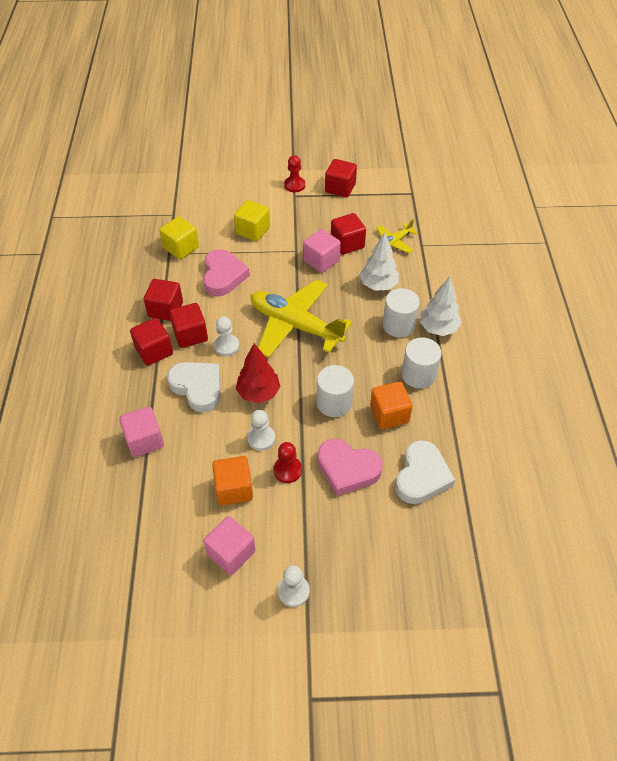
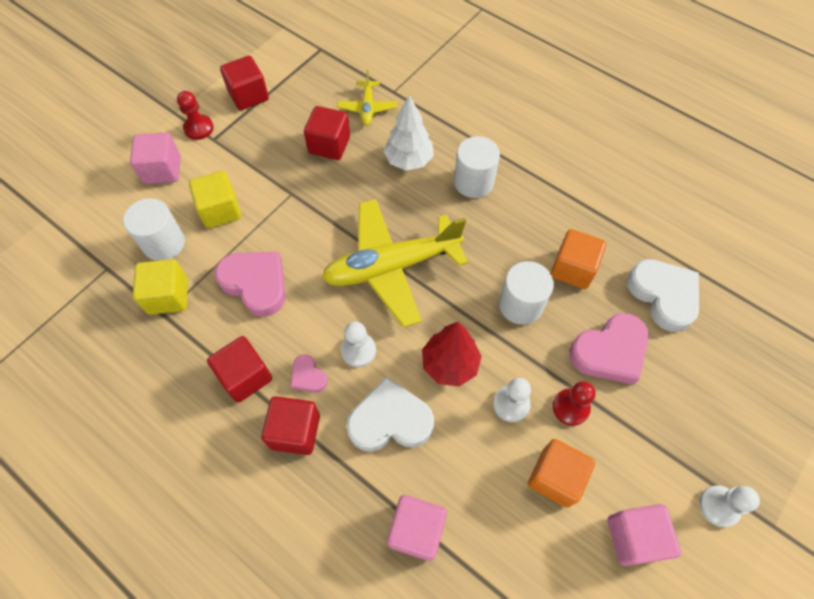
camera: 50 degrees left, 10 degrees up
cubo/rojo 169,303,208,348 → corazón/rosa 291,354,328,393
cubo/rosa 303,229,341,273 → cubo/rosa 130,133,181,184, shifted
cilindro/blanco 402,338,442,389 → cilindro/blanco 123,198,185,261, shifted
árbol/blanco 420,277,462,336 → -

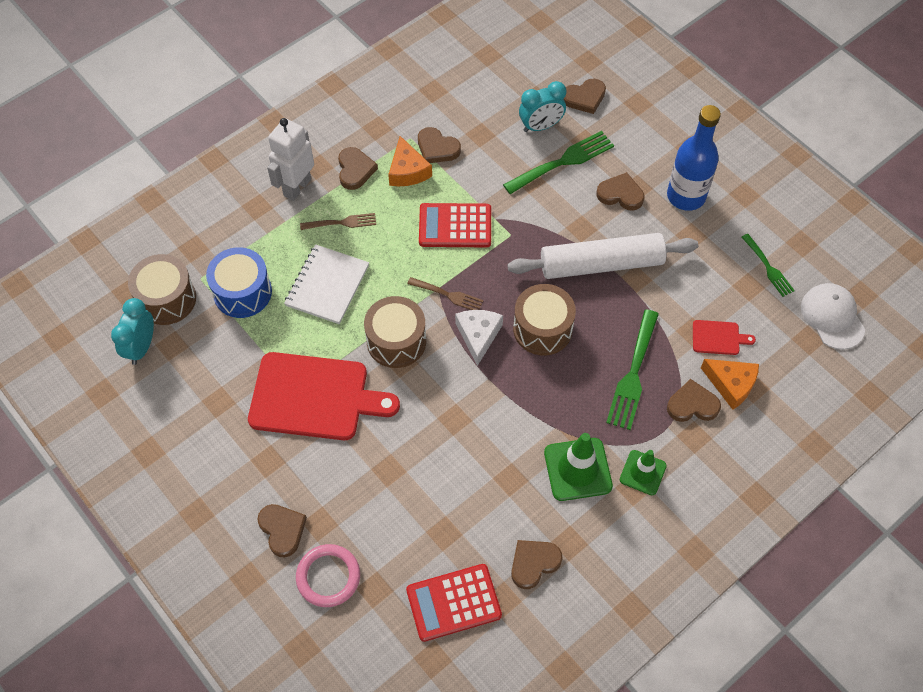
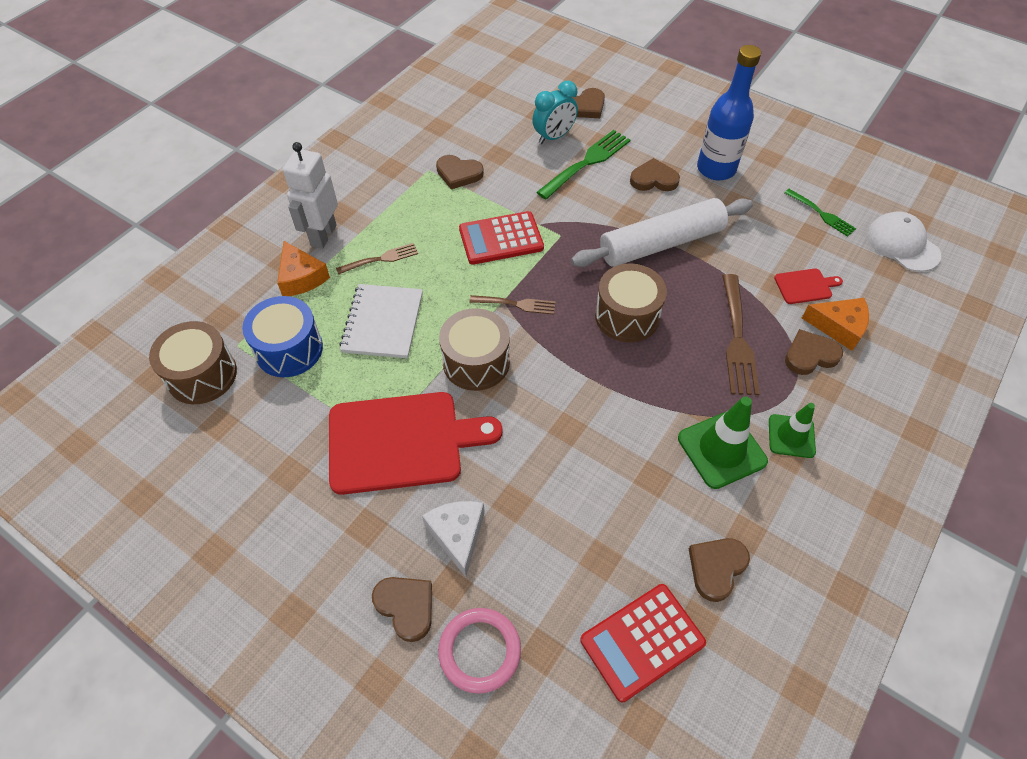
camera: 15 degrees left, 5 degrees down
despertador/turquesa 111,298,154,365 → -
corazón/marrón 338,147,378,190 → -
queso/naranja 388,136,432,186 → queso/naranja 277,241,330,296, shifted
queso/blanco 455,310,503,366 → queso/blanco 422,501,485,577, shifted
tenedor/verde 606,309,659,430 → tenedor/marrón 722,274,760,395

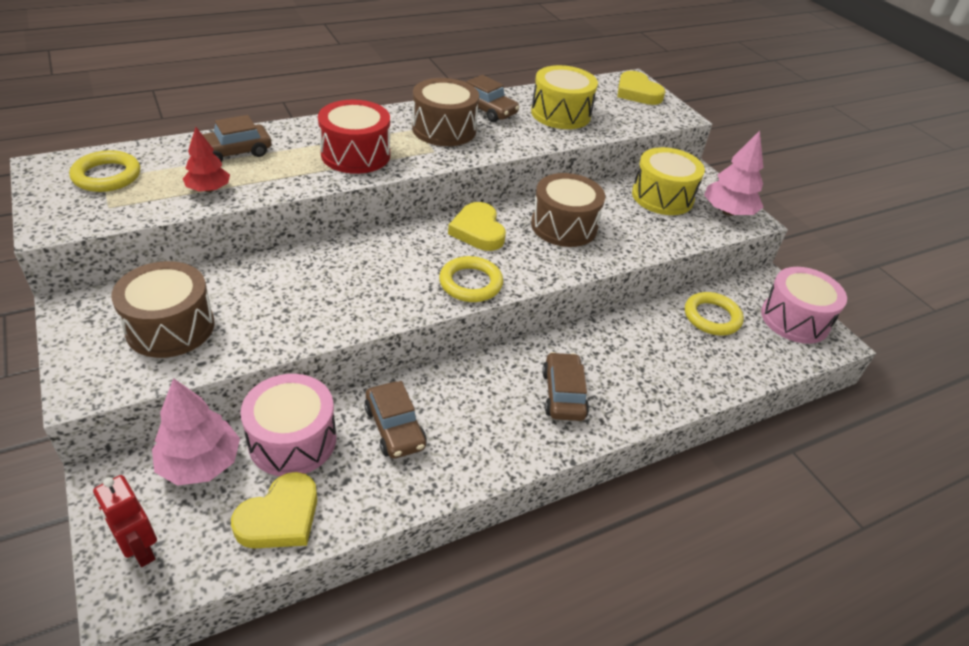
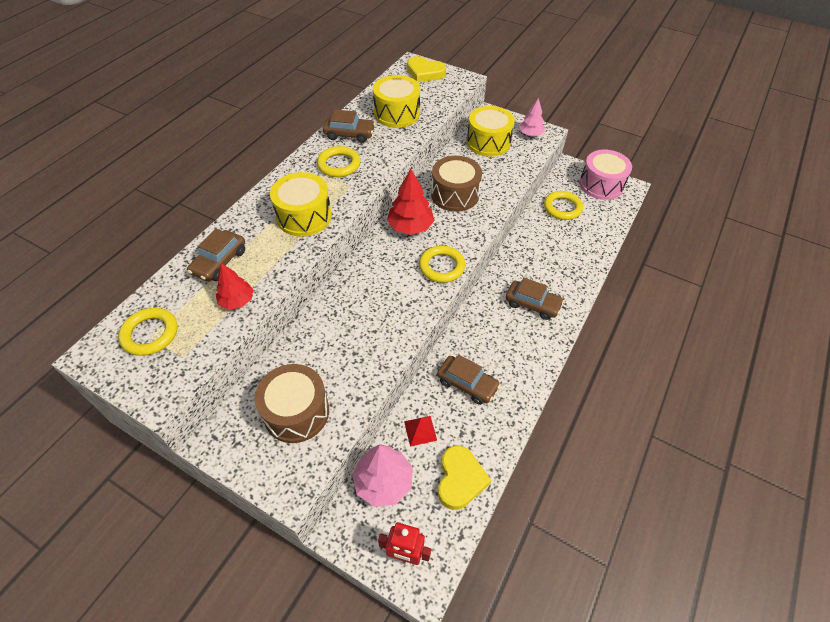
camera: 30 degrees left, 10 degrees up
tambor/rosa 241,374,336,476 → pirámide/rojo 404,416,437,447
tambor/rojo 318,100,390,174 → tambor/amarillo 270,172,332,237
tambor/marrón 412,78,479,146 → anillo/amarillo 317,146,360,177
corazón/amarillo 448,202,506,251 → árbol/rojo 387,169,435,235
coche/marrón 542,352,589,421 → coche/marrón 506,277,564,320, 150 degrees clockwise
árbol/rosa 704,131,763,216 → árbol/rosa 519,98,545,136, x0.64

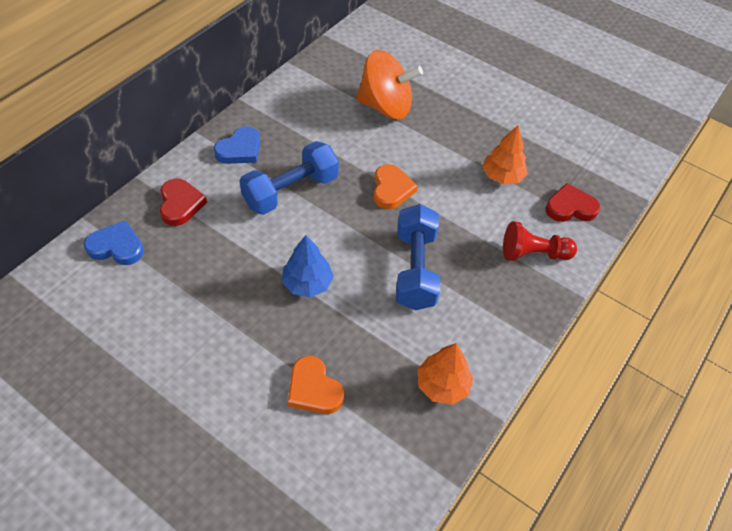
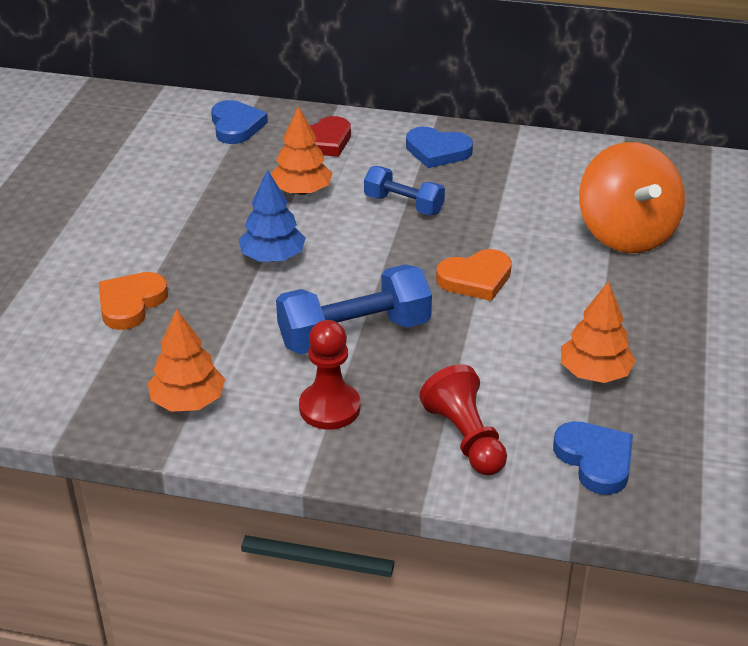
camera: 70 degrees right, 15 degrees down
mancuerna/azul 239,141,339,215 → mancuerna/azul 364,166,445,215, x0.61
corazón/rojo 546,183,600,222 → corazón/azul 553,421,633,495
- → árbol/naranja 270,106,333,195
- → peón/rojo 299,320,360,430

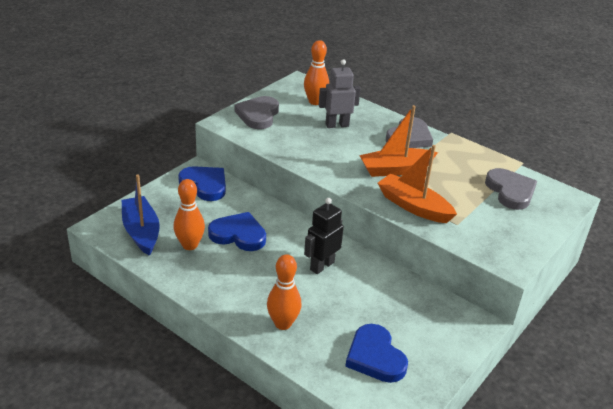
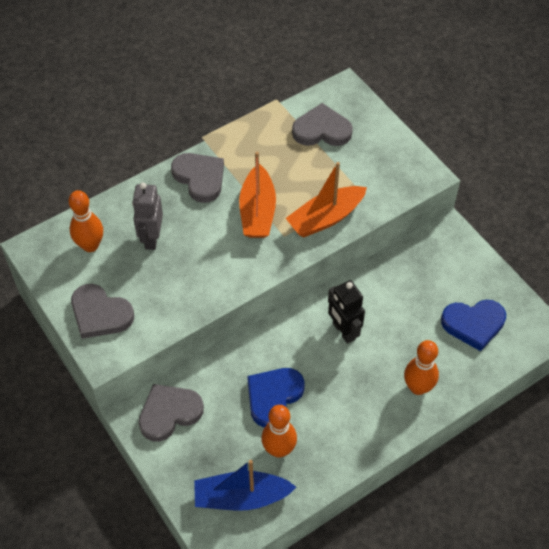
camera: 70 degrees left, 20 degrees up
corazón/azul 178,166,226,201 → corazón/gris 139,384,204,442

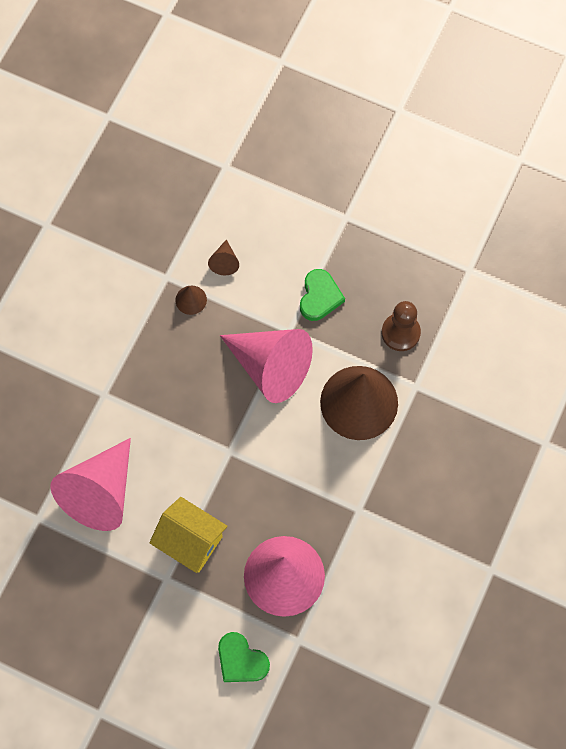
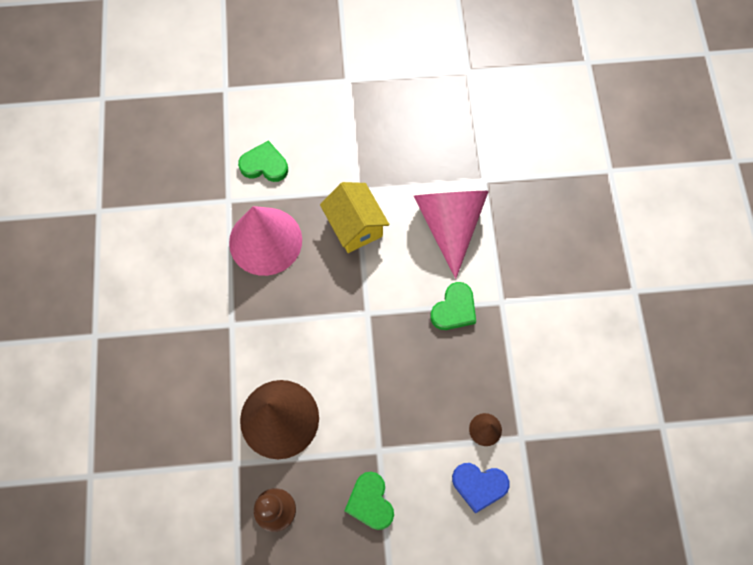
camera: 150 degrees right, 0 degrees up
casa/amarillo 149,497,227,573 → casa/amarillo 320,182,390,253, 60 degrees clockwise
cono/marrón 208,239,239,275 → corazón/azul 452,463,510,513
cono/rosa 220,329,313,403 → -
- → corazón/verde 430,282,476,330

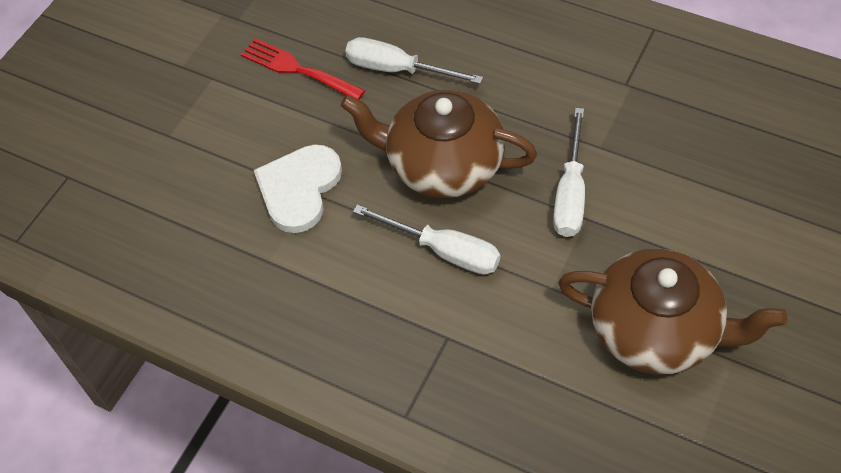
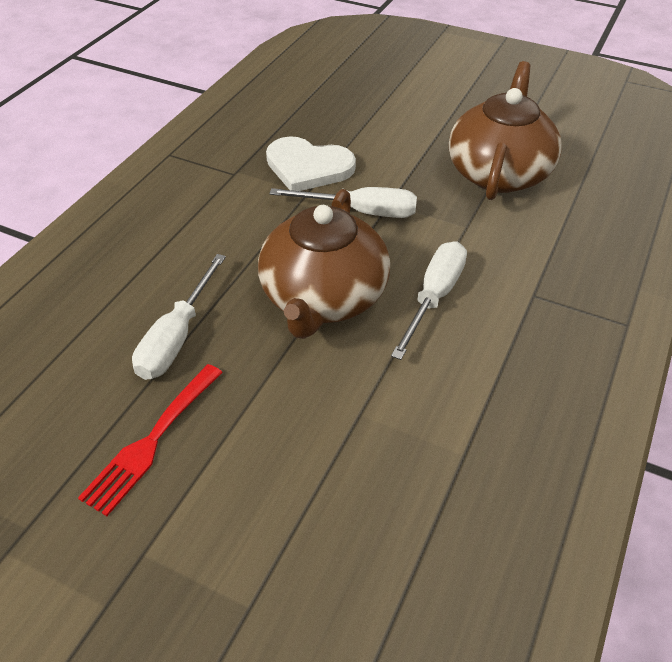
camera: 95 degrees left, 10 degrees down
corazón/blanco 254,144,342,233 → corazón/blanco 266,136,356,191, shifted

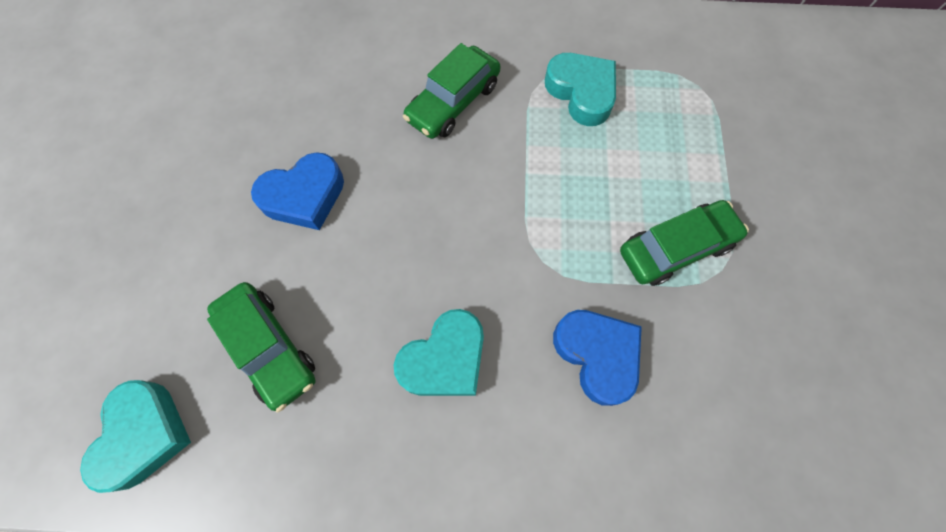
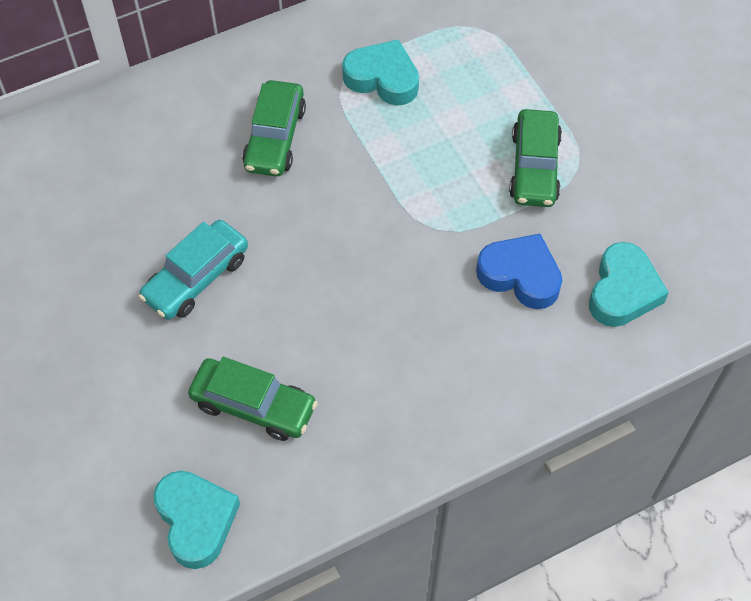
camera: 30 degrees left, 10 degrees down
corazón/azul 251,152,344,230 → coche/turquesa 138,220,248,320
corazón/turquesa 394,309,484,396 → corazón/turquesa 589,242,669,327, shifted
coche/verde 620,200,749,286 → coche/verde 509,109,562,207, 150 degrees clockwise

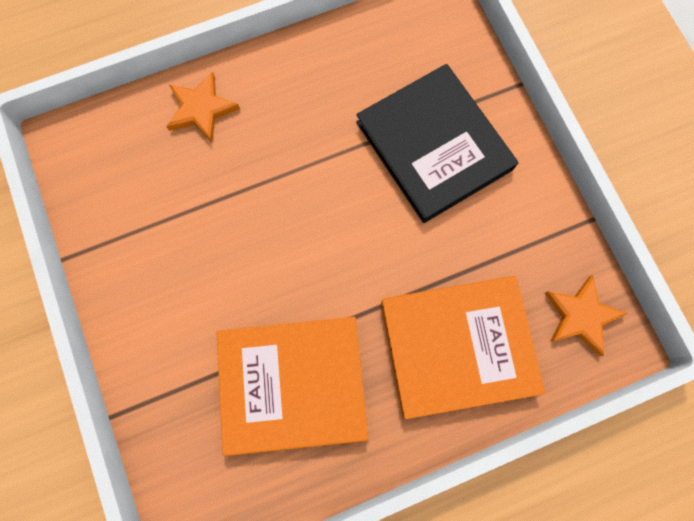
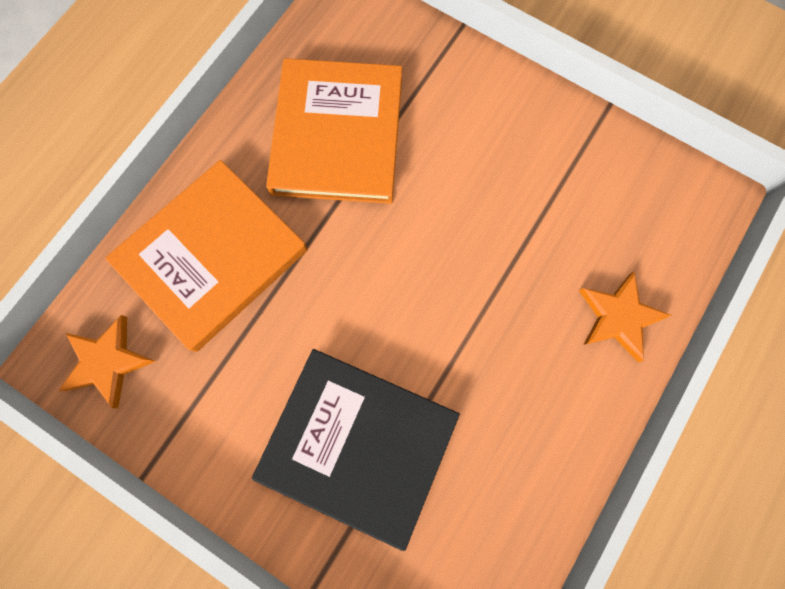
camera: 145 degrees right, 0 degrees up
libro/naranja 217,317,368,456 → libro/naranja 266,58,402,204, 45 degrees counterclockwise

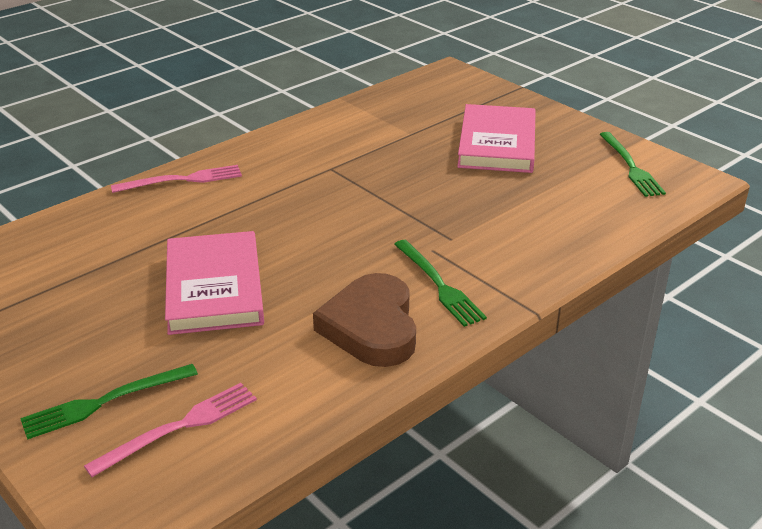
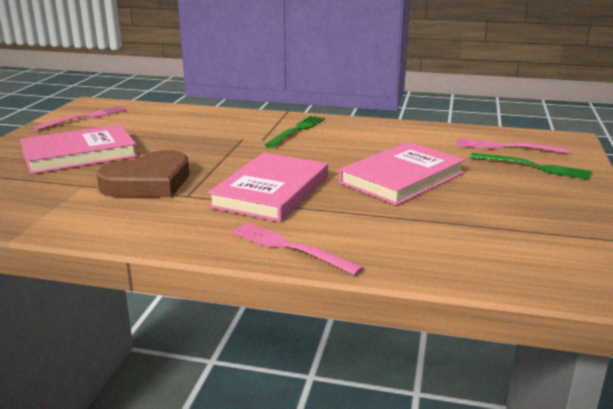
camera: 125 degrees left, 10 degrees down
corazón/marrón 313,273,416,367 → corazón/marrón 97,150,189,198, shifted
tenedor/verde 599,132,666,197 → tenedor/rosa 33,106,127,130
- → libro/rosa 208,153,328,222

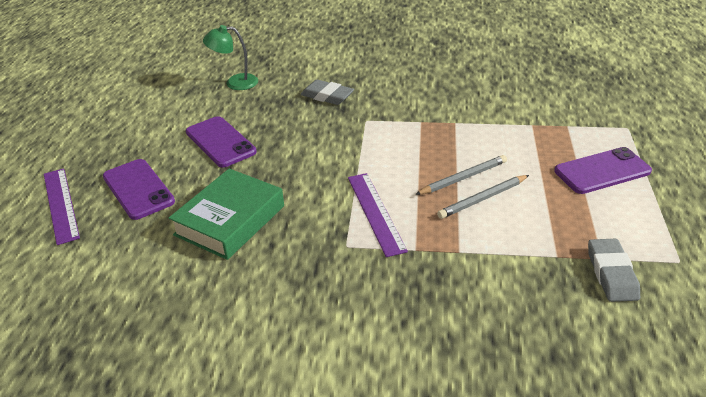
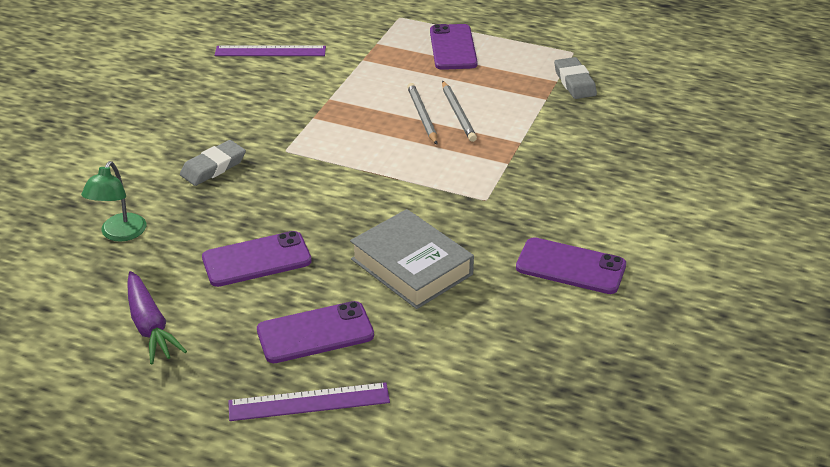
camera: 75 degrees left, 0 degrees up
libro/verde 169,169,284,260 → libro/gris 350,209,474,309
regla/morado 348,173,408,257 → regla/morado 214,46,326,56, shifted
goma de borrar/gris 588,239,640,302 → goma de borrar/gris 554,57,597,99, 60 degrees clockwise
- → zanahoria/morado 127,271,187,365
- → móvil/morado 516,237,626,294

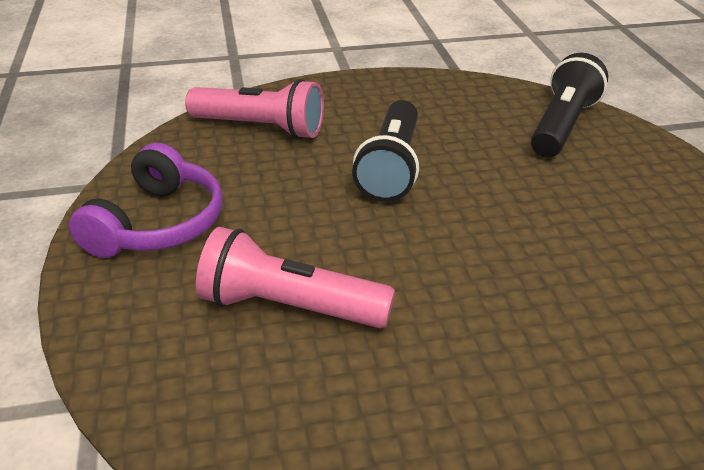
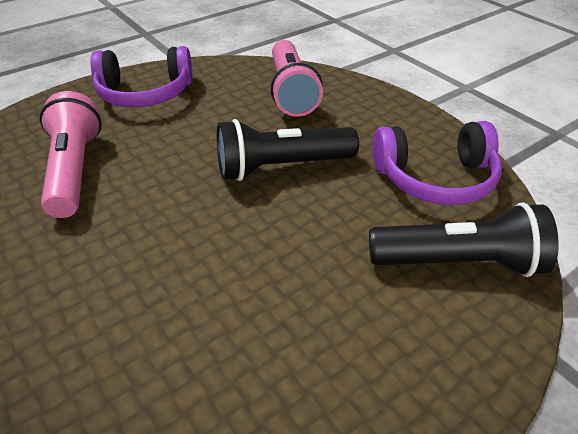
camera: 65 degrees right, 5 degrees up
- → auriculares/morado 372,121,502,205

